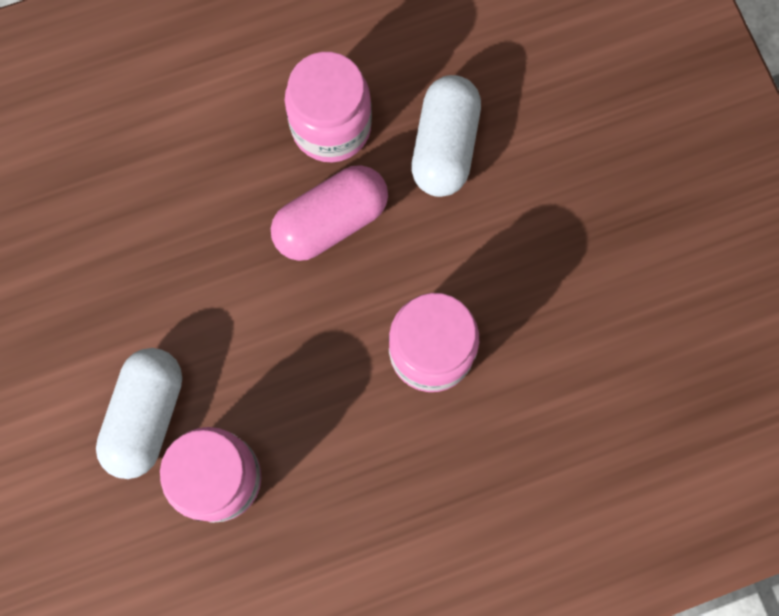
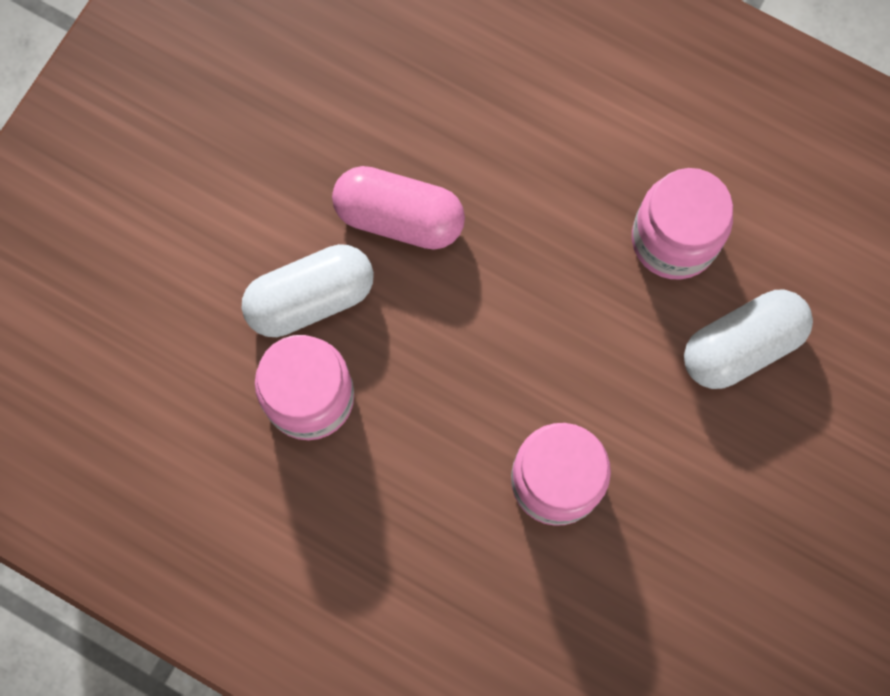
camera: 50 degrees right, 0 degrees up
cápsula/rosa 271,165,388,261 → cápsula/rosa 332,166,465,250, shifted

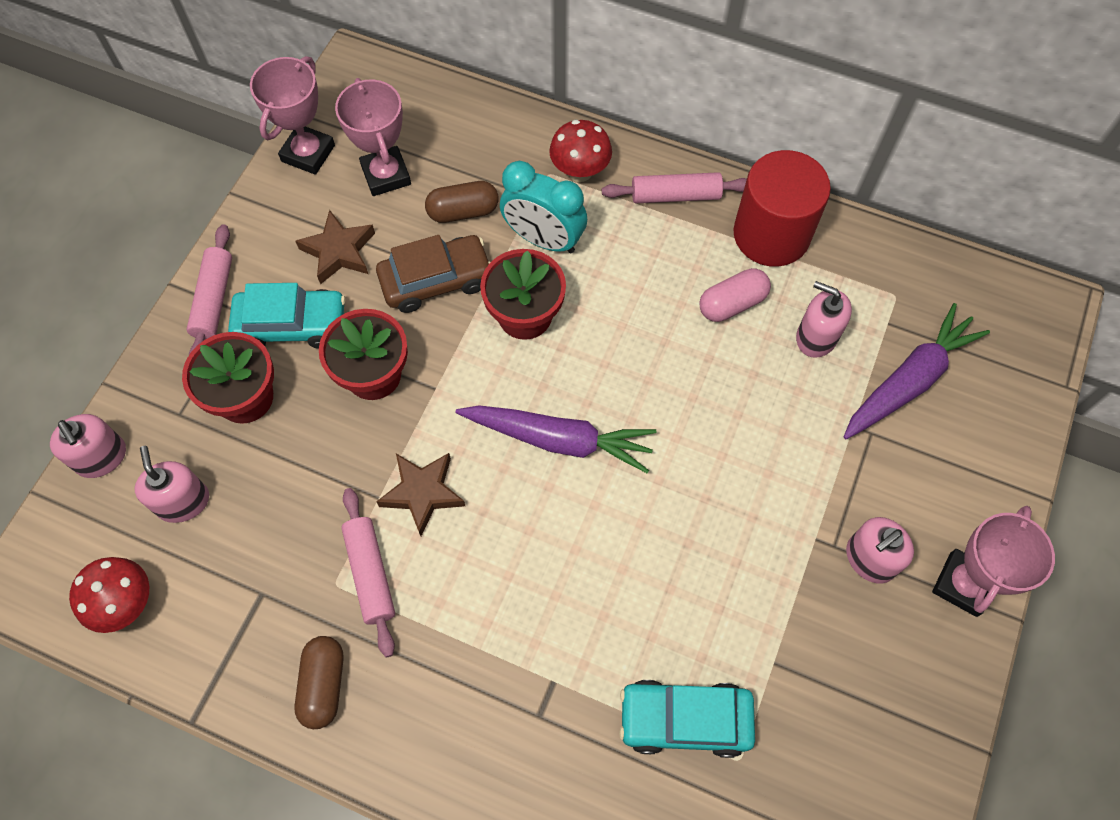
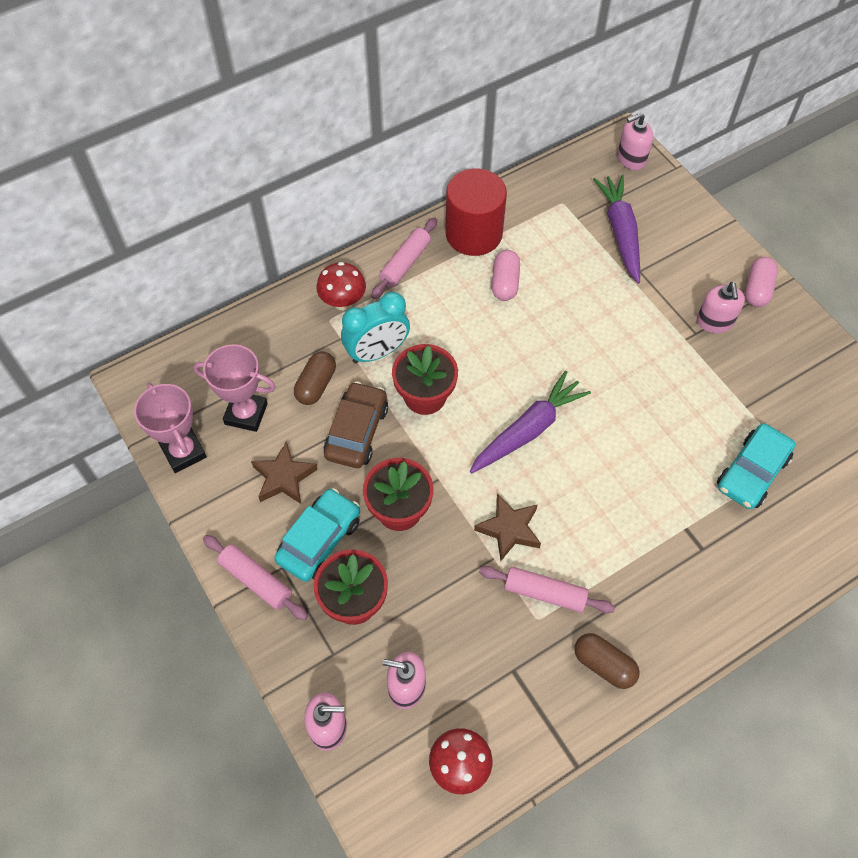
camera: 55 degrees left, 5 degrees down
dispensador de jabón/rosa 796,281,852,358 → dispensador de jabón/rosa 617,113,653,170, shifted
trofeo/rosa 932,506,1055,617 → cápsula/rosa 745,257,778,307

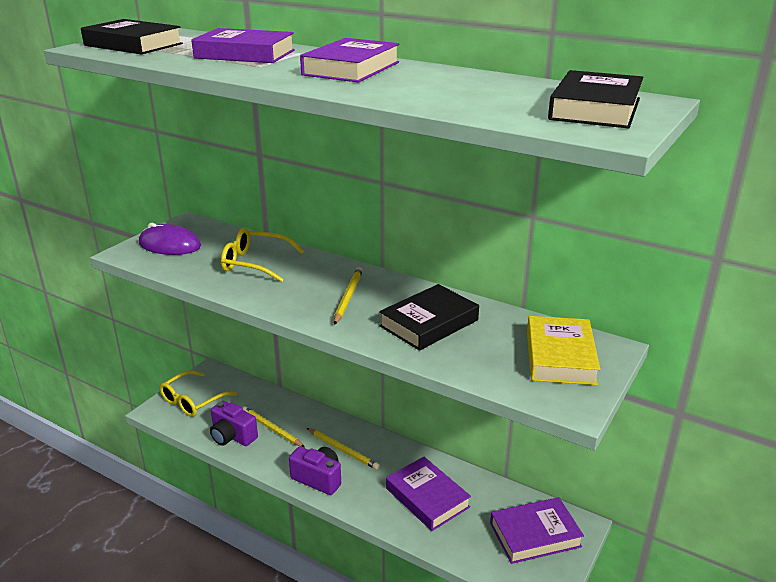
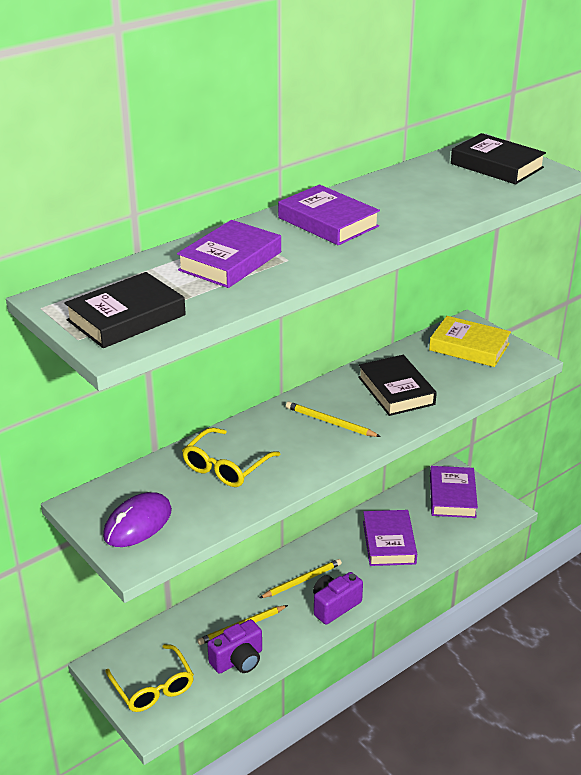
camera: 70 degrees left, 5 degrees up
libro/morado 386,457,471,531 → libro/morado 363,510,417,566, 75 degrees counterclockwise

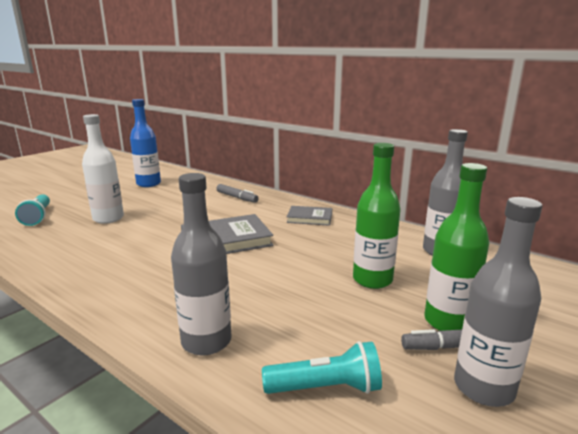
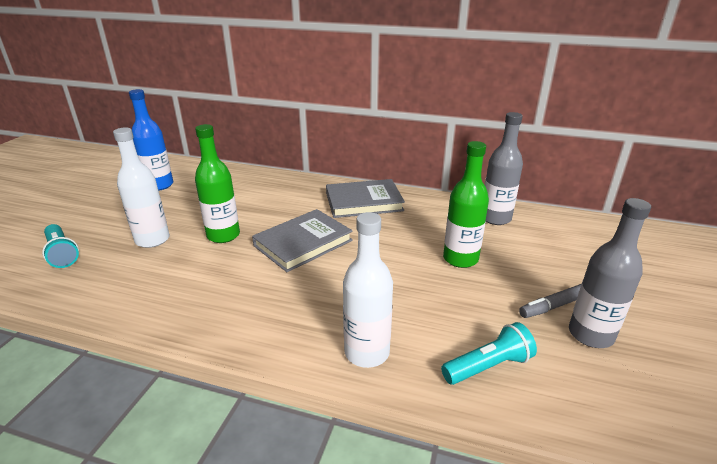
camera: 20 degrees left, 10 degrees up
botella/gris 171,173,232,355 → botella/blanco 343,212,393,368
rotulador/gris 216,184,258,203 → -
libro/gris 287,206,332,226 → libro/gris 326,179,405,218, x1.66
botella/verde 425,163,489,331 → botella/verde 195,124,240,243, shifted

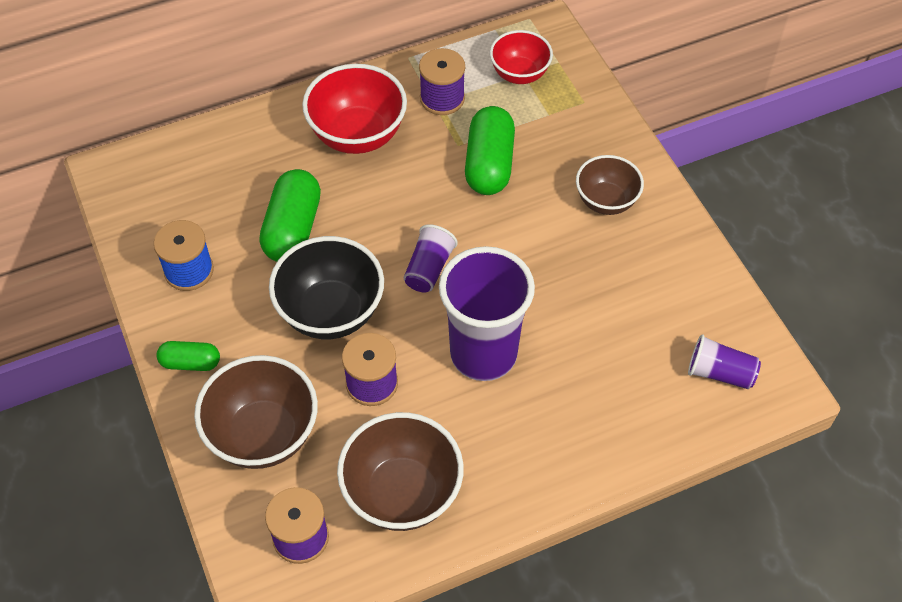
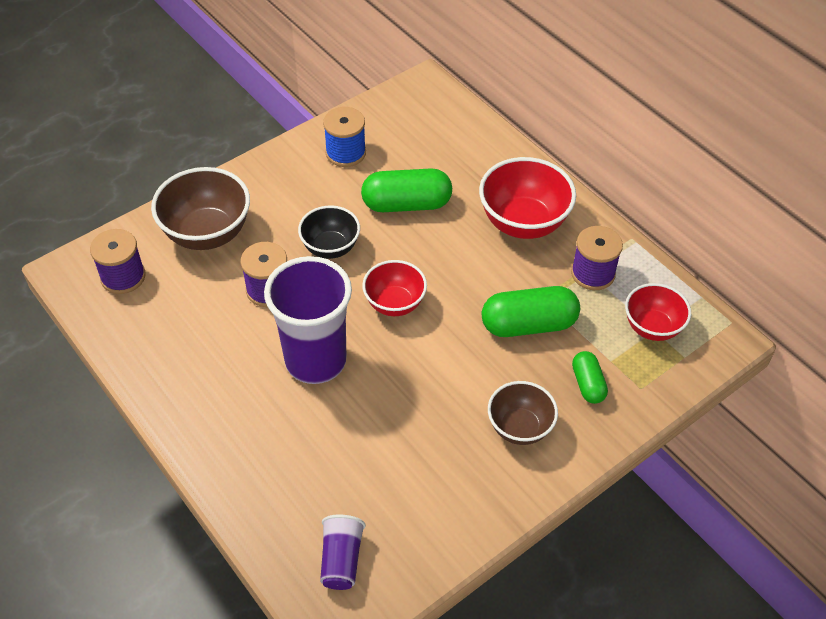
camera: 75 degrees right, 5 degrees down
cápsula/verde 157,341,220,371 → cápsula/verde 572,351,608,404, shifted
cuenco/negro 269,236,384,339 → cuenco/negro 298,205,360,259, x0.63
cuenco/marrón 337,412,464,531 → -
vaso/morado 403,224,458,293 → cuenco/rojo 362,260,427,316

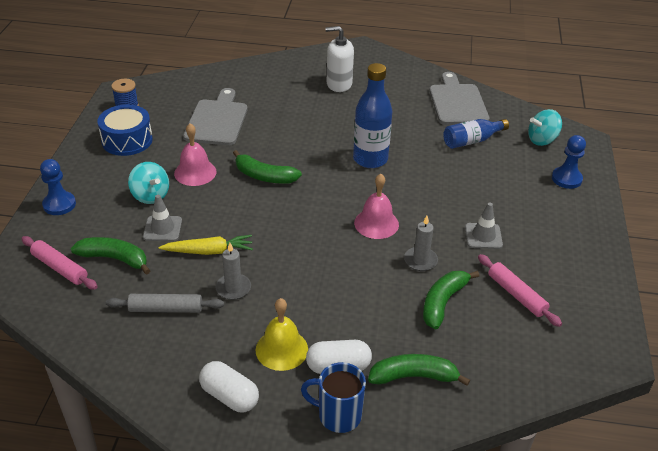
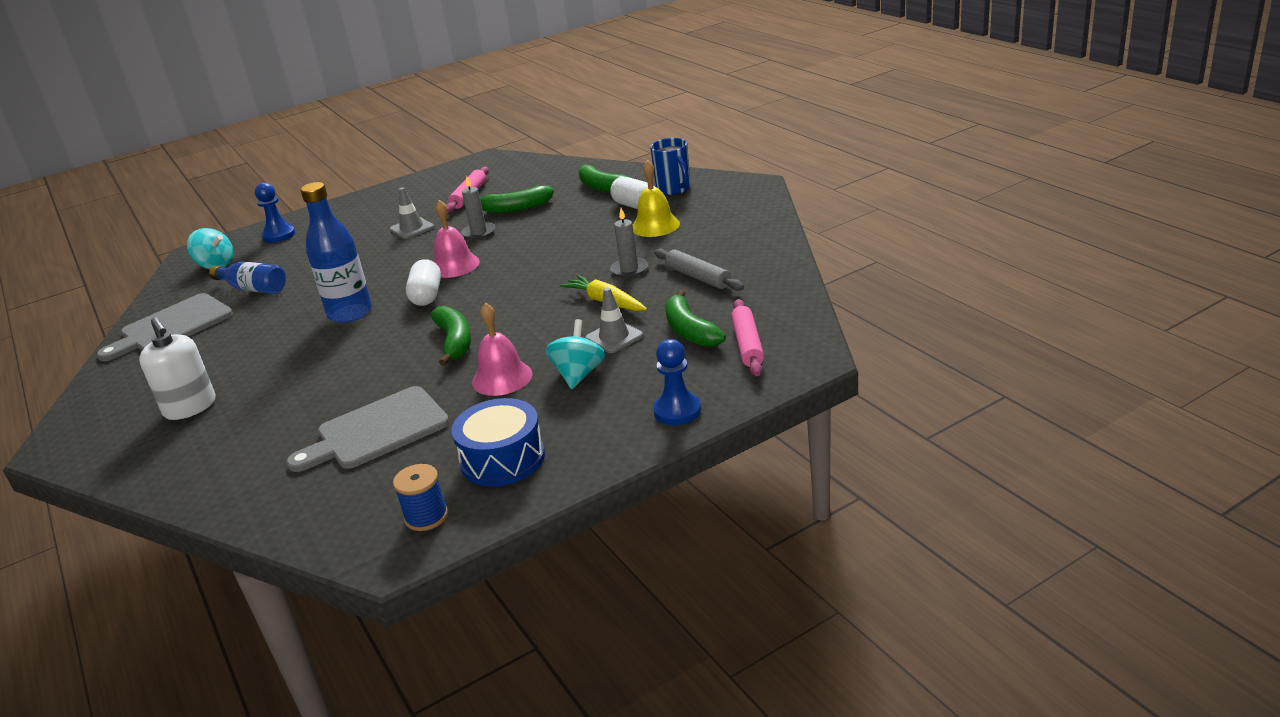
camera: 125 degrees left, 10 degrees down
cápsula/blanco 199,361,259,413 → cápsula/blanco 406,259,441,306, shifted

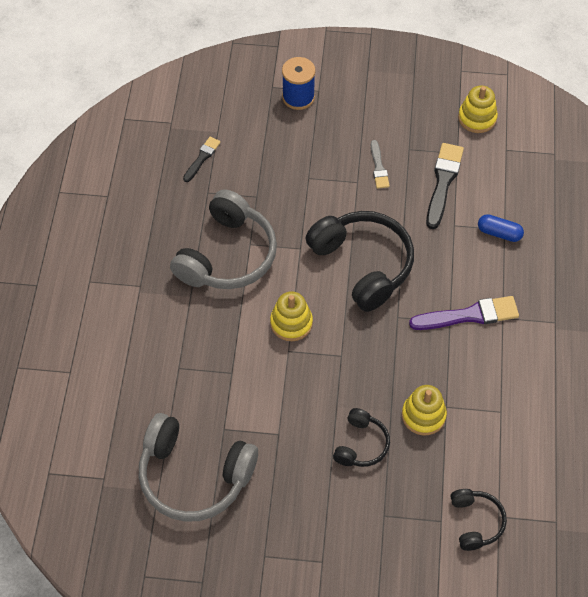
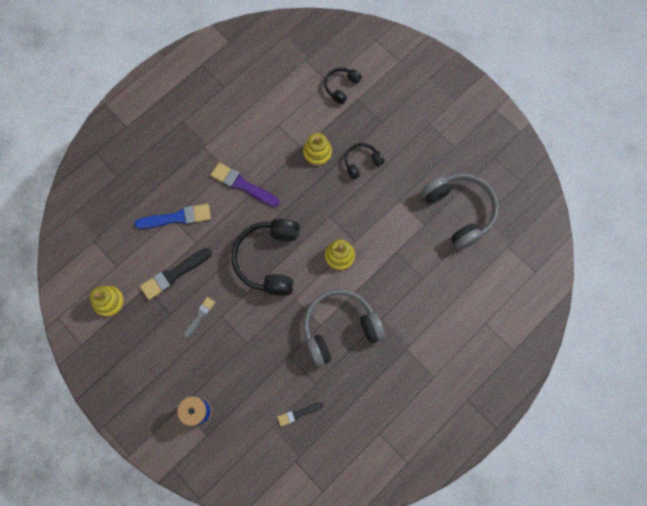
camera: 140 degrees left, 15 degrees up
cápsula/azul 478,214,524,242 → pincel/azul 134,204,211,229

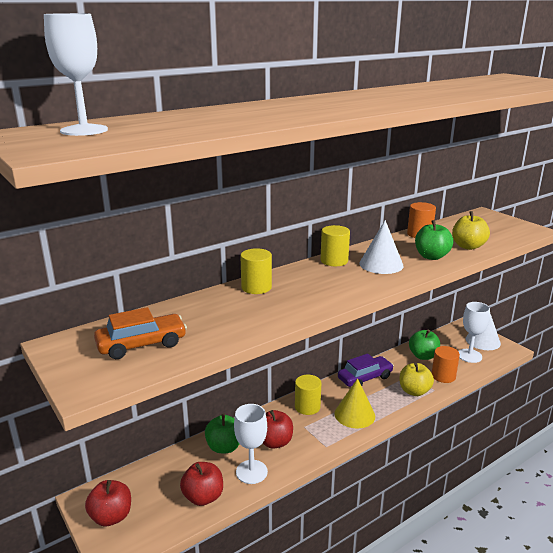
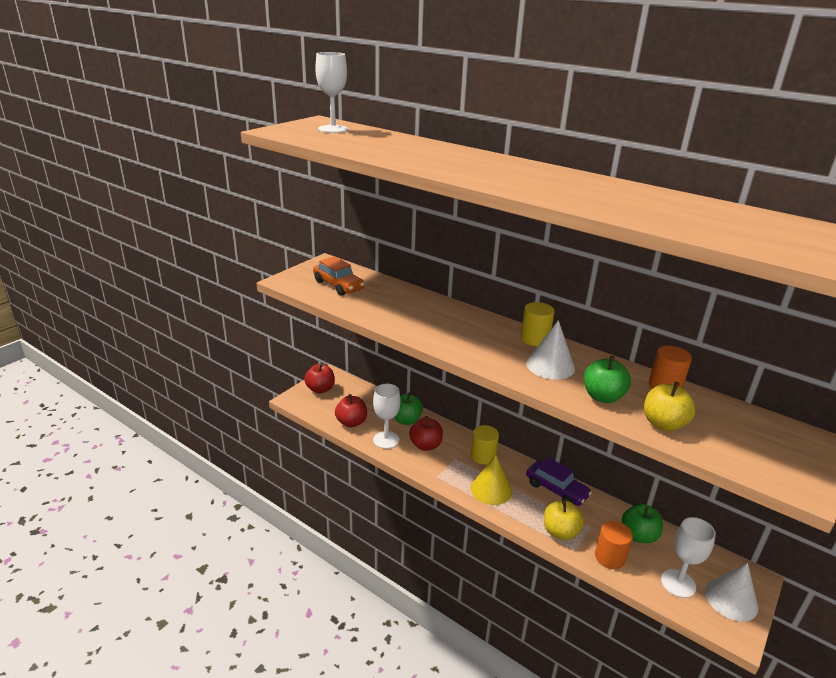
camera: 70 degrees right, 5 degrees up
cilindro/amarillo 240,248,272,294 → -

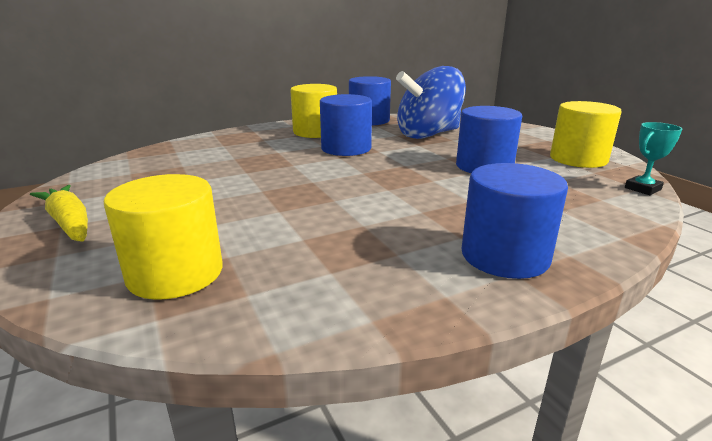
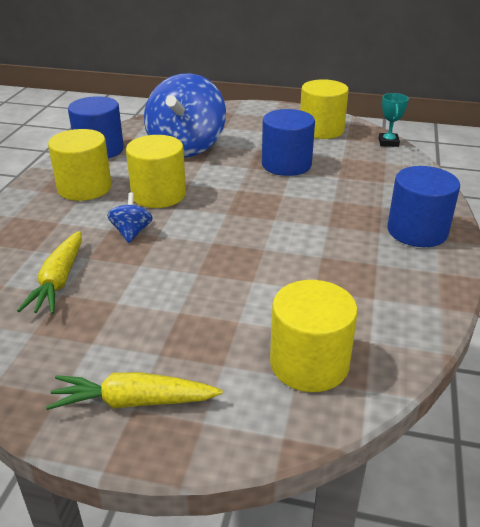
camera: 50 degrees left, 10 degrees up
cilindro/azul 320,94,372,156 → cilindro/amarillo 126,135,186,208
- → zanahoria/amarillo 17,231,82,314
- → peonza/azul 107,192,153,243

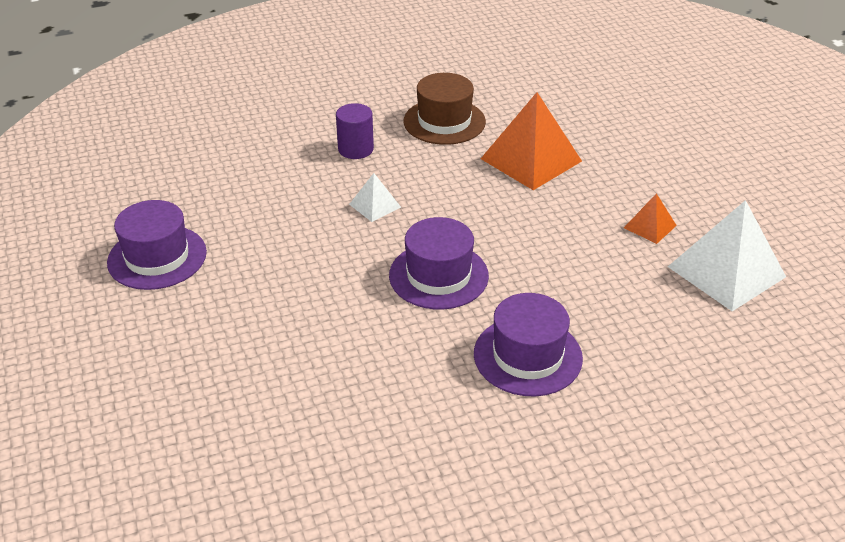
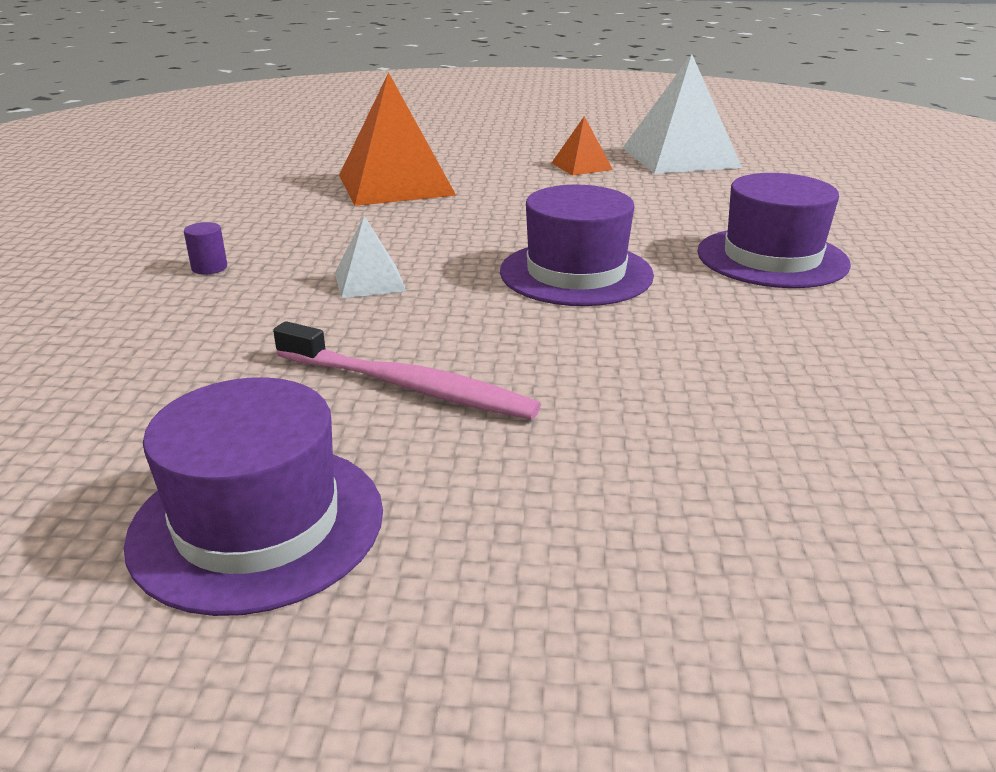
camera: 65 degrees left, 10 degrees down
cilindro/morado 336,103,374,159 → cilindro/morado 184,222,227,275, x0.55
sombrero/marrón 403,73,486,145 → -
- → cepillo de dientes/rosa 273,321,541,419

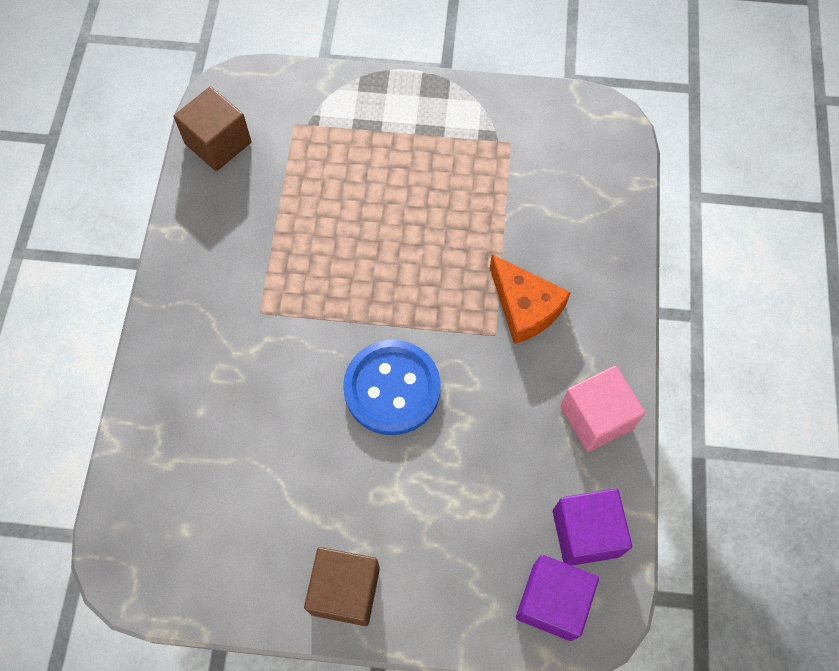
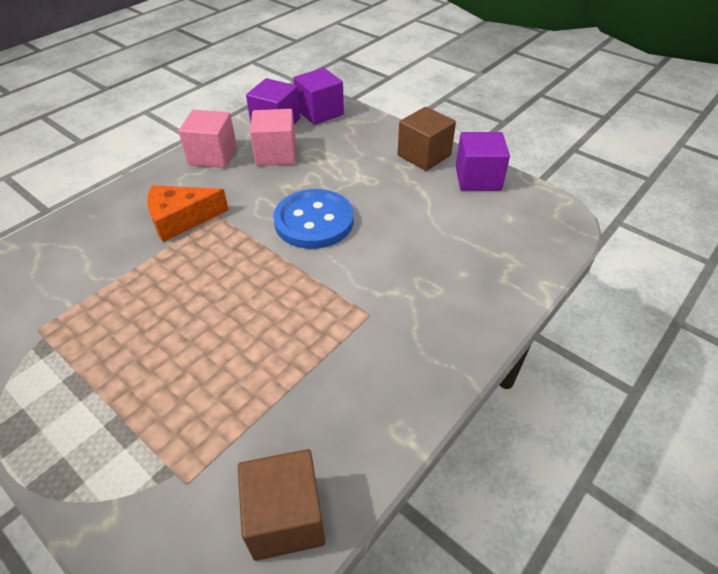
camera: 145 degrees left, 20 degrees down
queso/naranja 490,254,571,344 → queso/naranja 147,185,229,242, 105 degrees counterclockwise
- → cubo/rosa 250,109,296,166
- → cubo/morado 456,132,510,191

